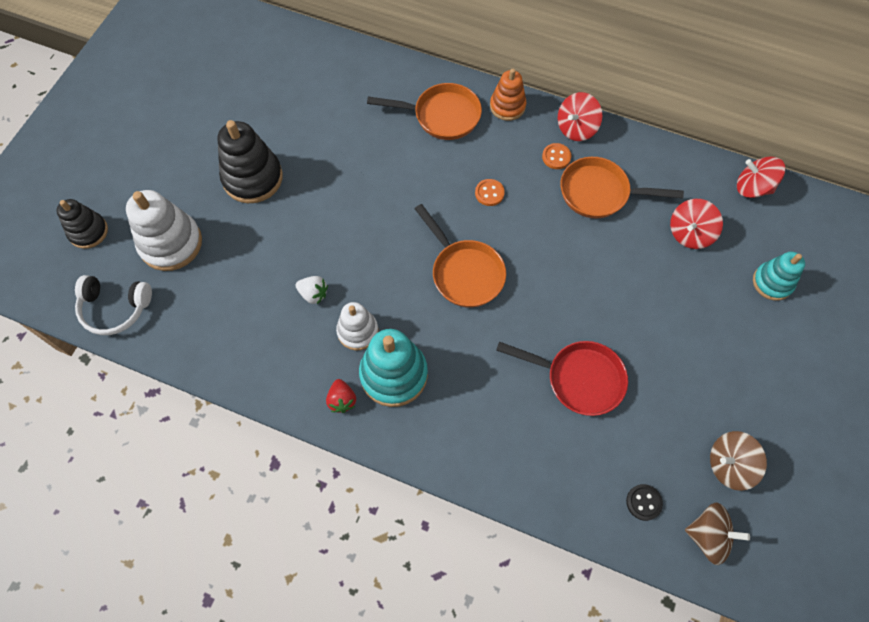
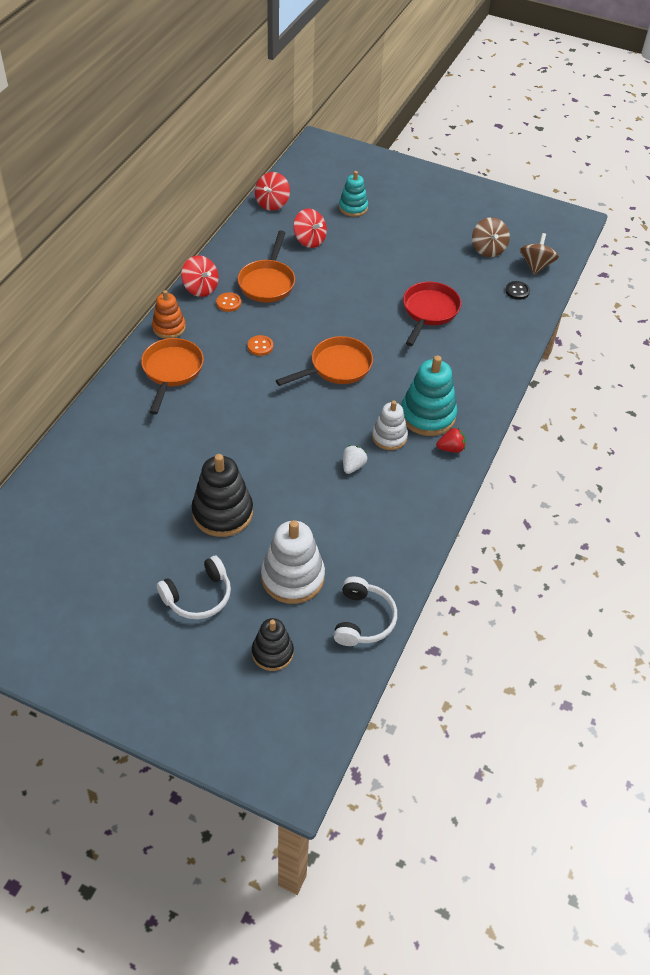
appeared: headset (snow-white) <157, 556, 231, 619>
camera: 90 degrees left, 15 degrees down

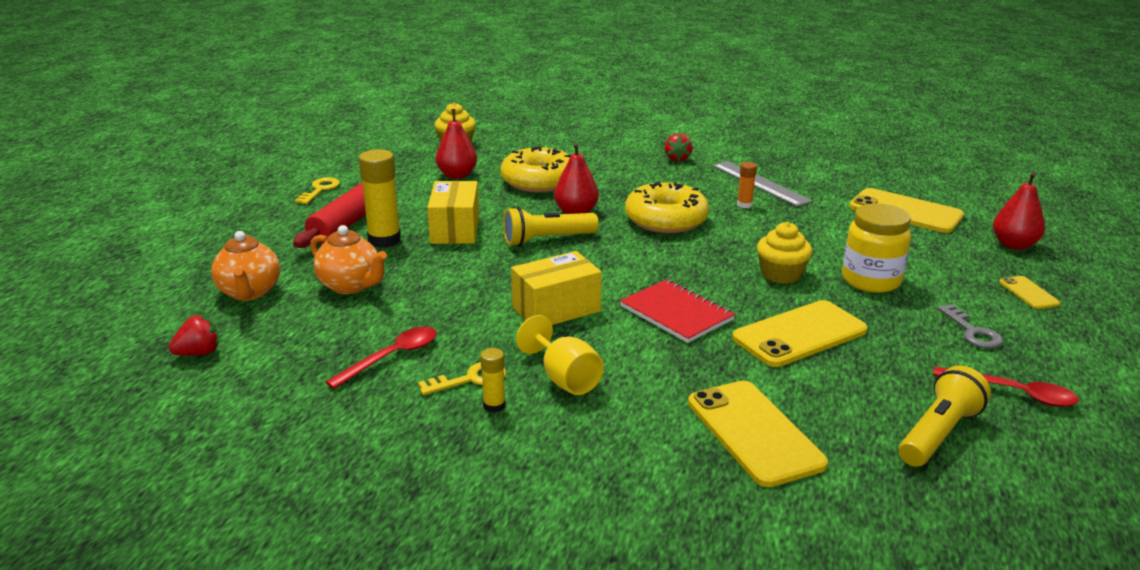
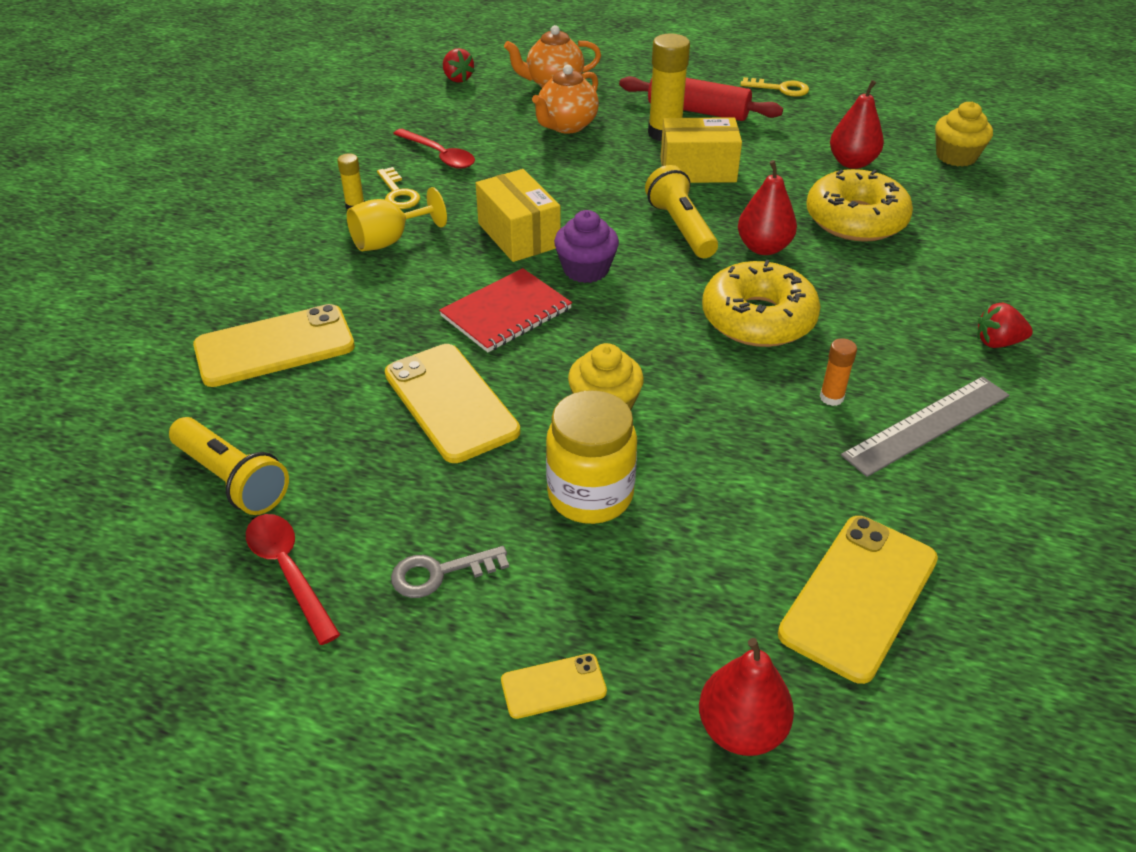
appeared: muffin (violet) <554, 210, 619, 283>
spun: teaspoon (crimson) <933, 366, 1079, 407> = <246, 514, 340, 645> 120 degrees clockwise
camera: 90 degrees right, 15 degrees up

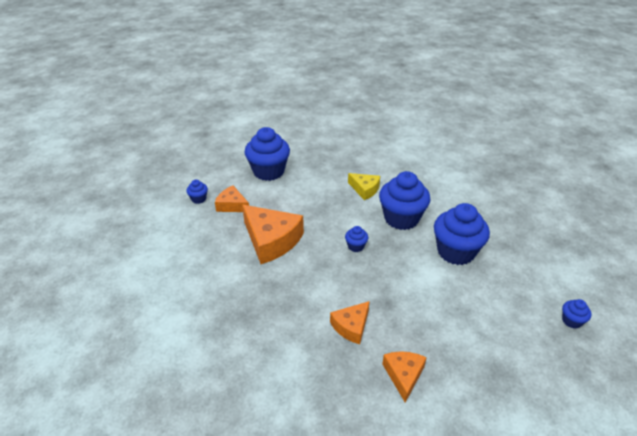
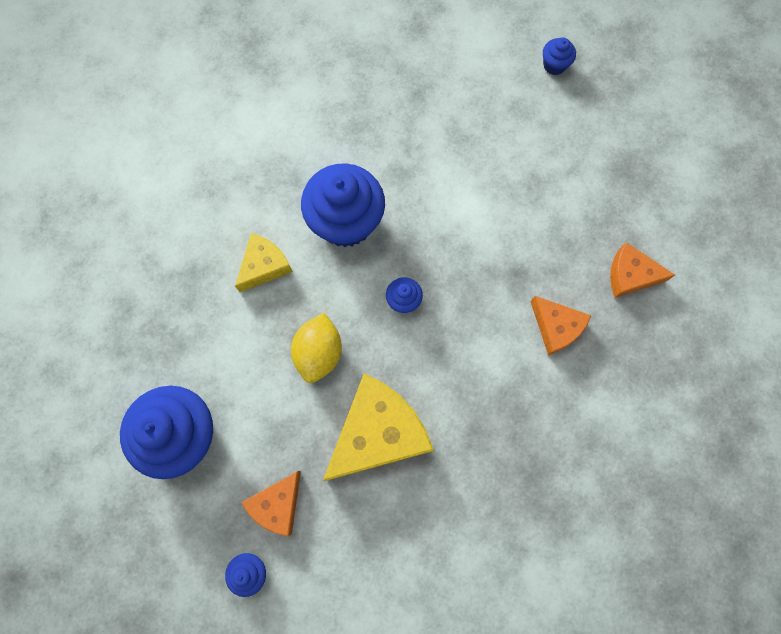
missing: muffin (royal blue) <434, 203, 490, 265>
appeared: toy lemon (yellow) <291, 313, 342, 383>
colour: cheese (orange) <242, 205, 304, 264> to cheese (yellow) <323, 374, 434, 481>
camera: 85 degrees left, 35 degrees up

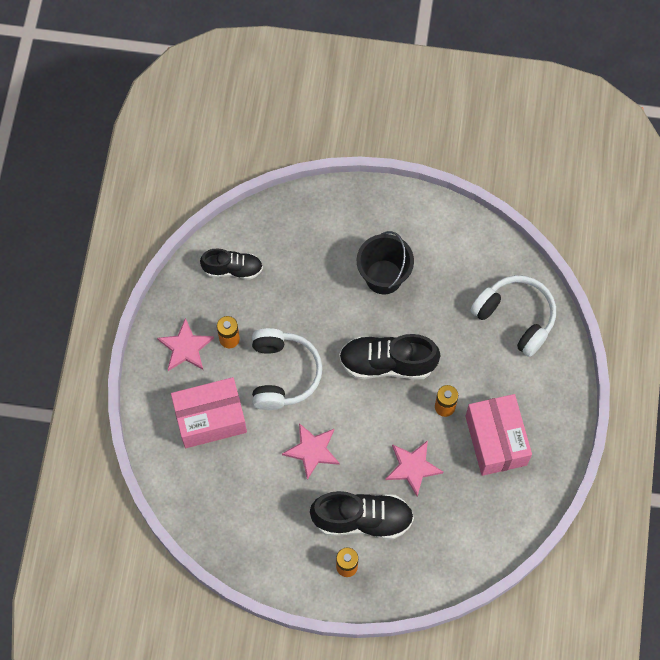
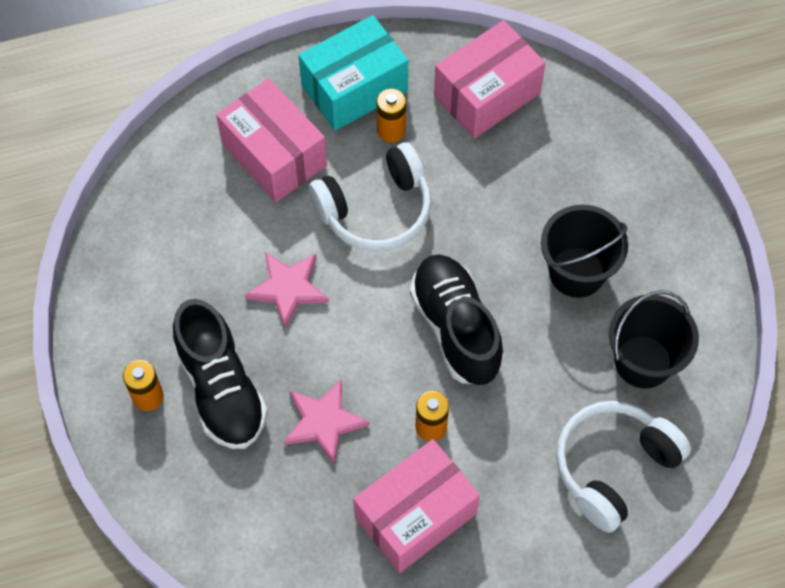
appeared: pail (jet-black) <609, 290, 699, 389>
exchanged: star (rosy) <157, 318, 214, 371> to package (aqua) <298, 15, 408, 131>; sneaker (jet-black) <200, 248, 263, 279> to package (rosy) <434, 20, 546, 139>
spun: headset (snow-white) <470, 275, 556, 357> = <556, 401, 691, 533> 150 degrees counterclockwise
camera: 65 degrees right, 5 degrees down

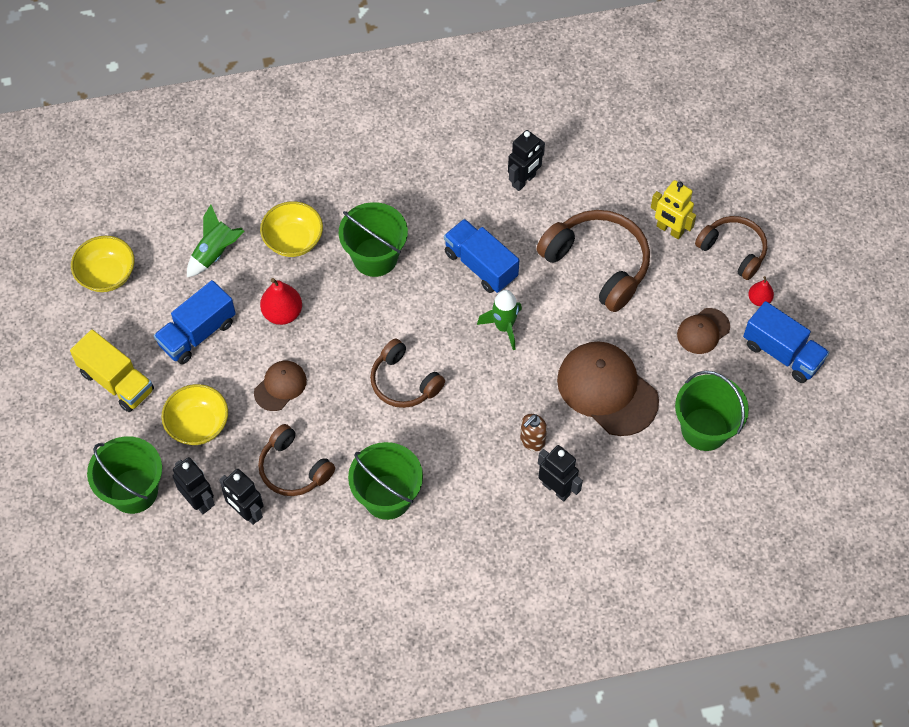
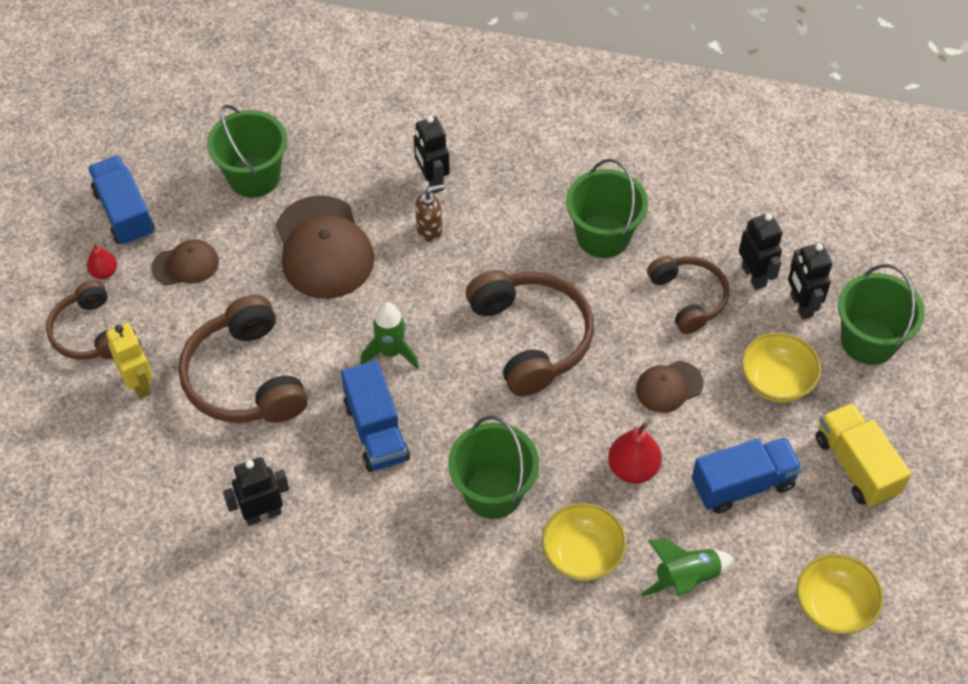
size: headset (brown) <370, 338, 445, 408> = <466, 270, 594, 396> x1.57
camera: 155 degrees left, 5 degrees down

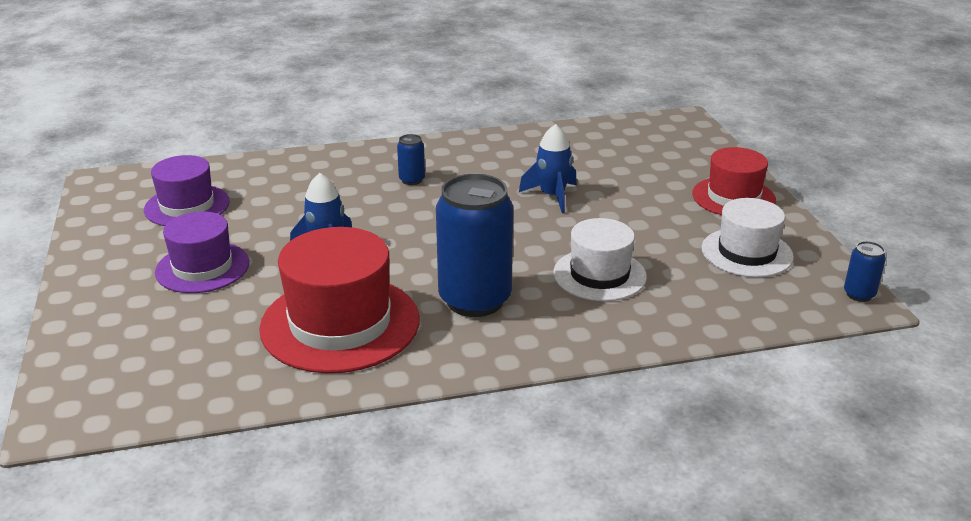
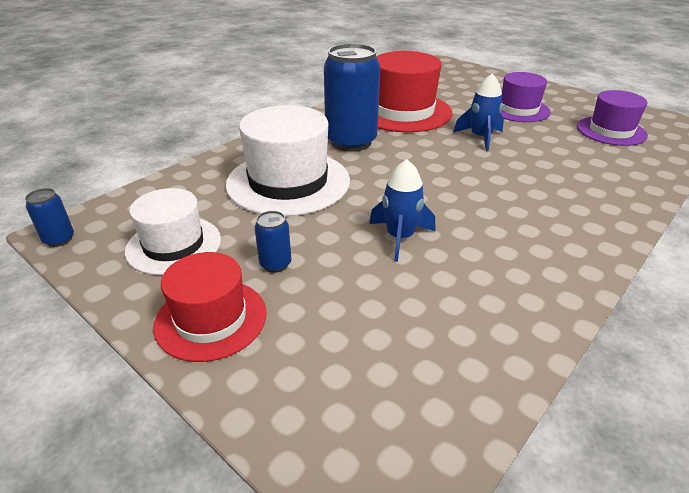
relocated: can (royal blue) <397, 134, 425, 185> to <255, 211, 291, 273>
size: hat (snow-white) <553, 218, 647, 301> = <226, 105, 350, 216> x1.59
camera: 145 degrees right, 5 degrees up

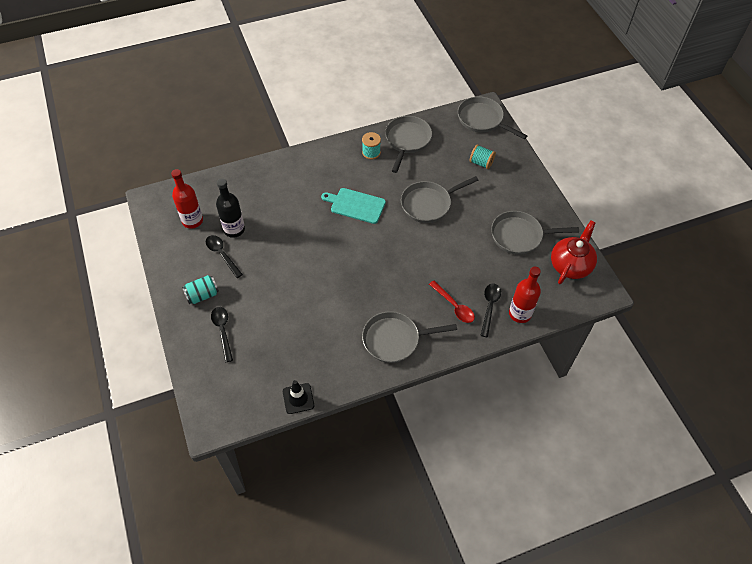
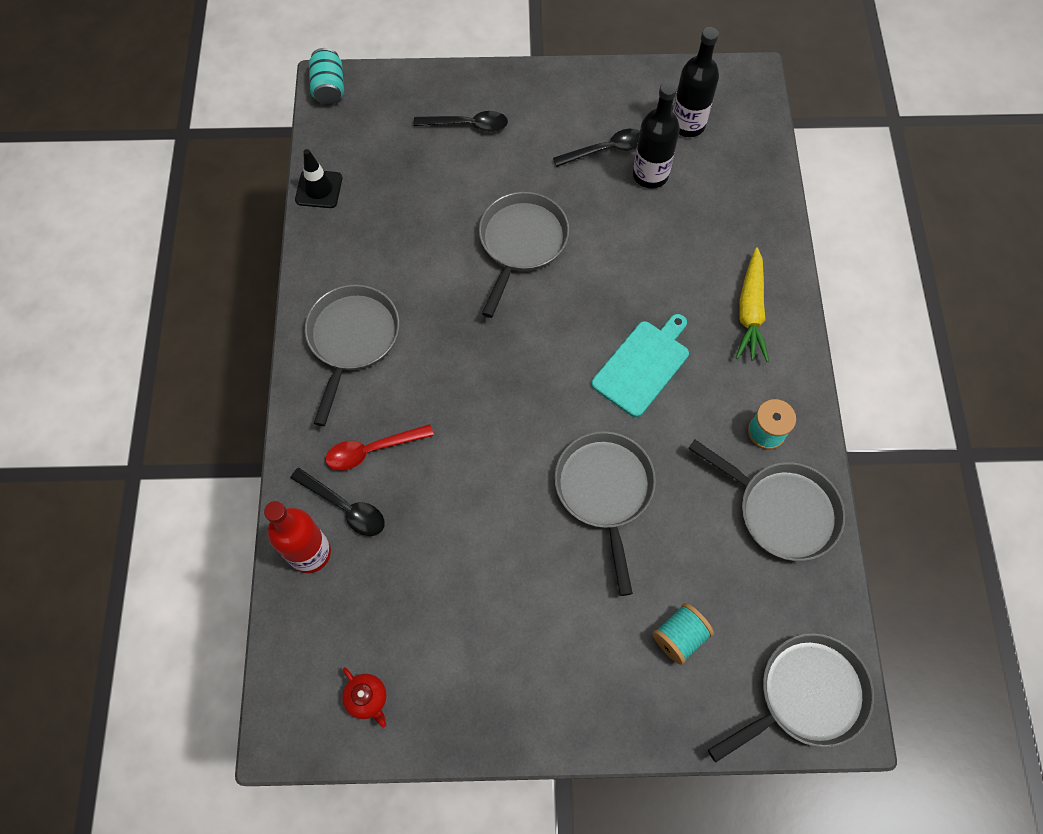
appeared: toy carrot (yellow) <736, 247, 769, 362>
relocated: can (aqua) <182, 275, 219, 304> to <309, 48, 344, 105>; frying pan (gray) <491, 211, 579, 255> to <479, 192, 569, 318>
colour: drink bottle (crimson) <171, 169, 203, 229> to drink bottle (jet-black) <672, 27, 719, 137>
size: china teapot (crimson) <551, 221, 597, 284> = <342, 667, 387, 728> x0.48
camera: 110 degrees right, 10 degrees up

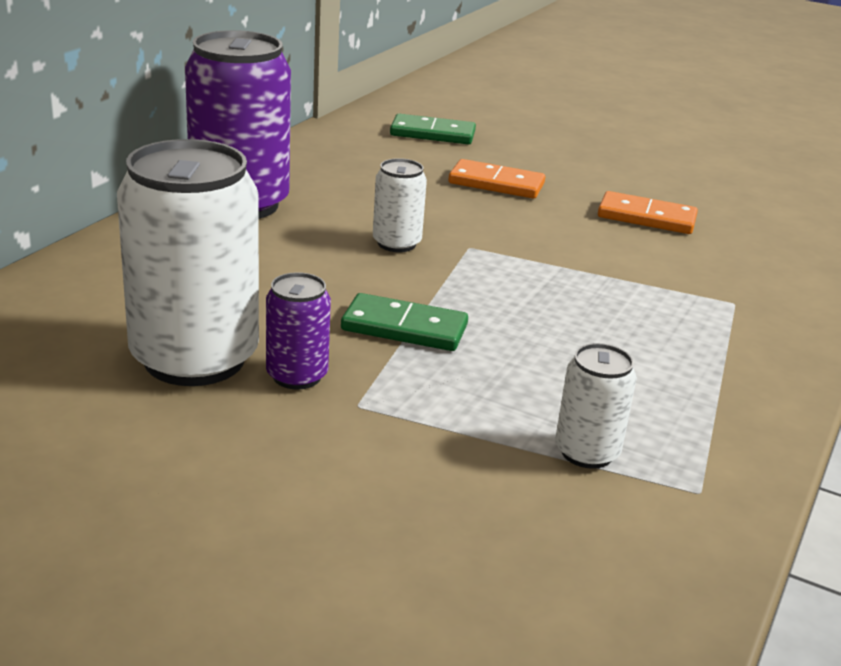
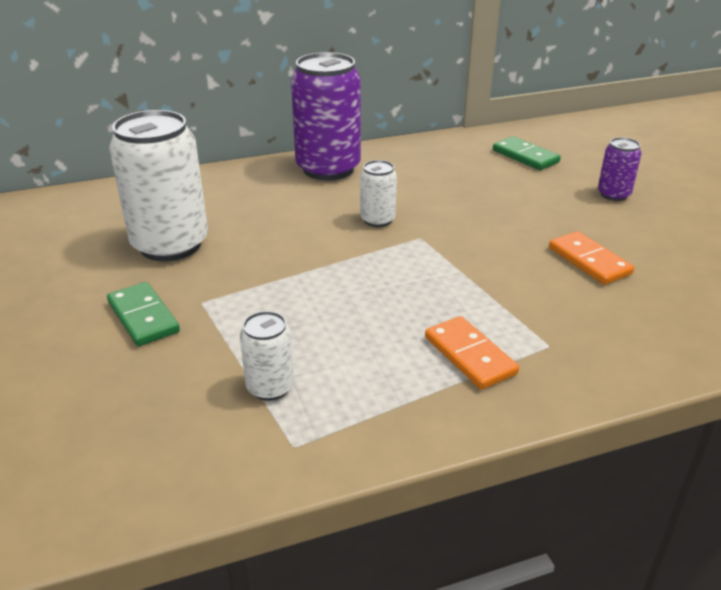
relocated: domino piece (leaf-green) <341, 293, 468, 351> to <107, 282, 180, 346>; domino piece (orange) <448, 159, 545, 199> to <425, 316, 519, 390>; can (violet) <266, 272, 331, 389> to <598, 137, 642, 201>
camera: 45 degrees right, 5 degrees up

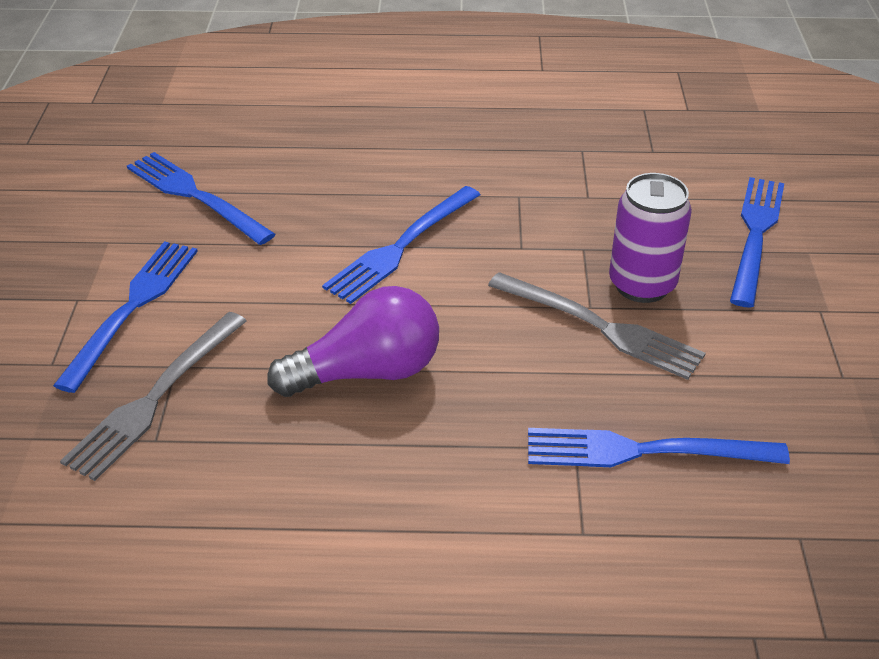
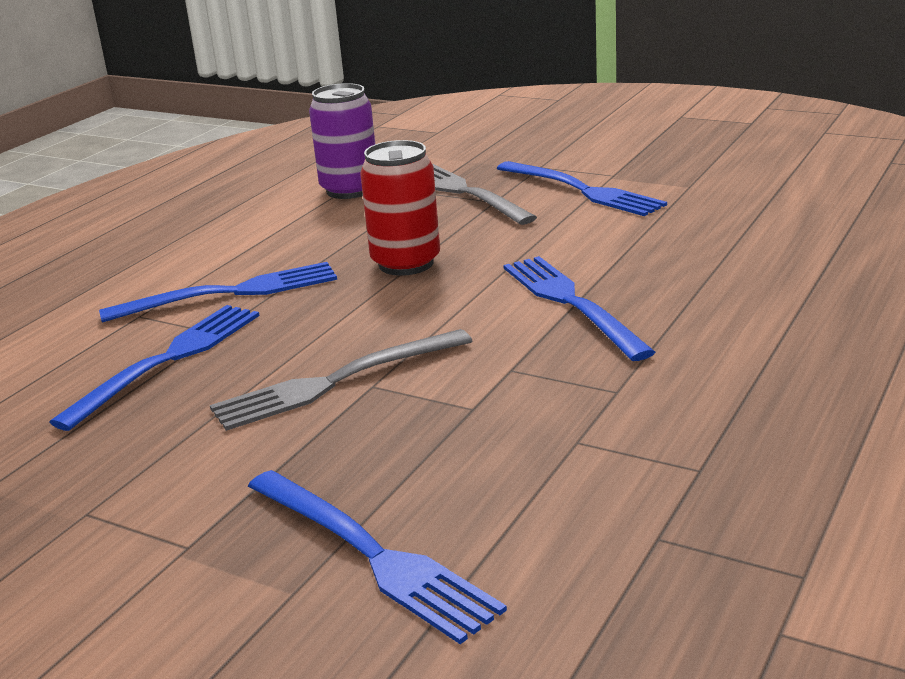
relocated: fork (royal blue) <127, 152, 275, 245> to <99, 262, 337, 323>; can (violet) <609, 173, 692, 303> to <309, 83, 375, 199>
exchanged: bulb (violet) <267, 286, 439, 397> to can (crimson) <360, 140, 440, 276>
camera: 120 degrees right, 15 degrees down

